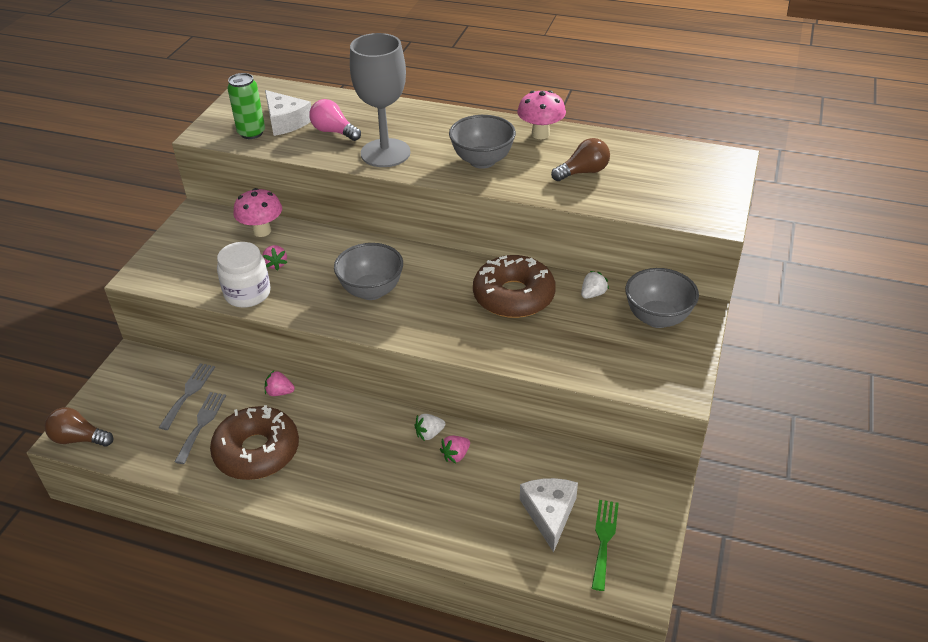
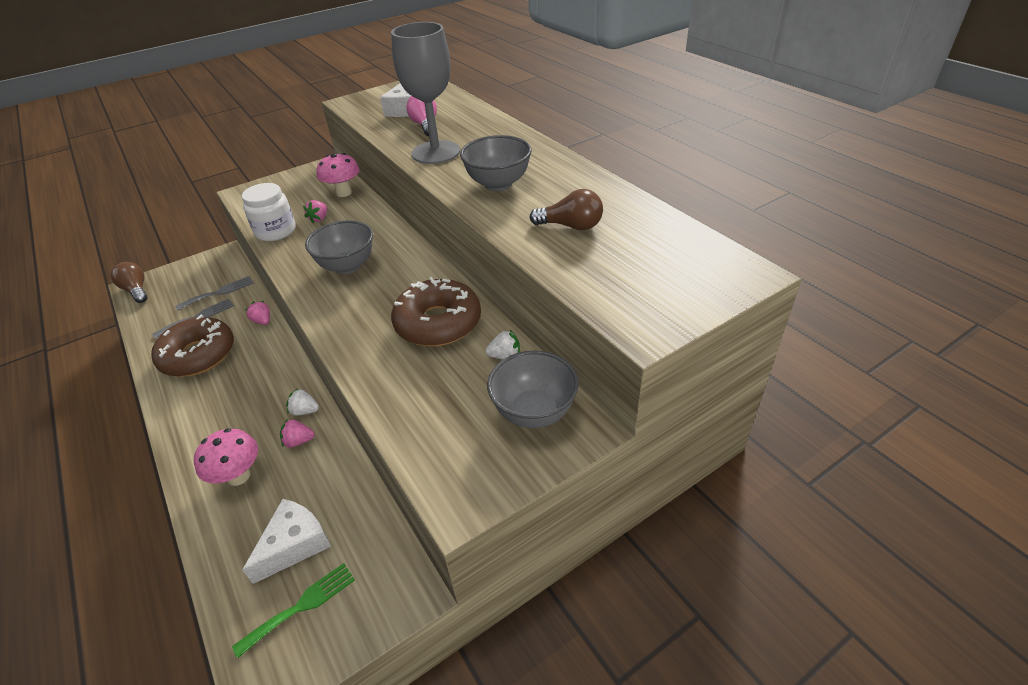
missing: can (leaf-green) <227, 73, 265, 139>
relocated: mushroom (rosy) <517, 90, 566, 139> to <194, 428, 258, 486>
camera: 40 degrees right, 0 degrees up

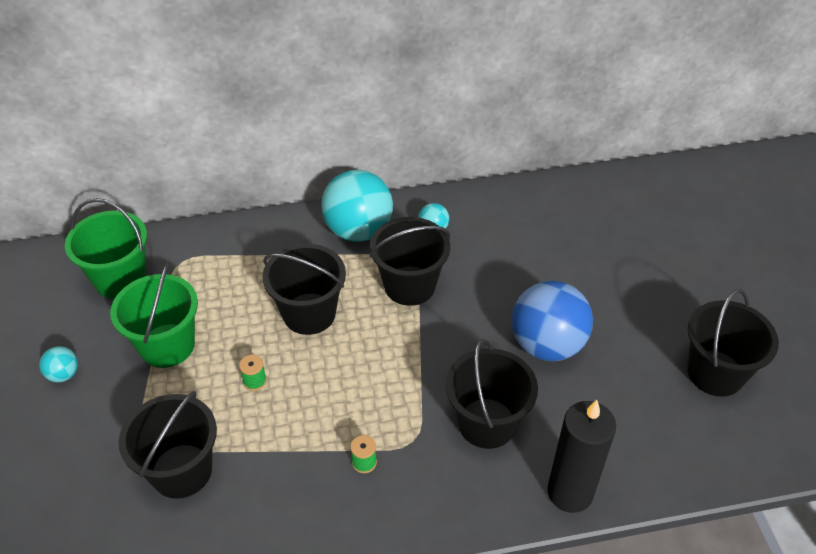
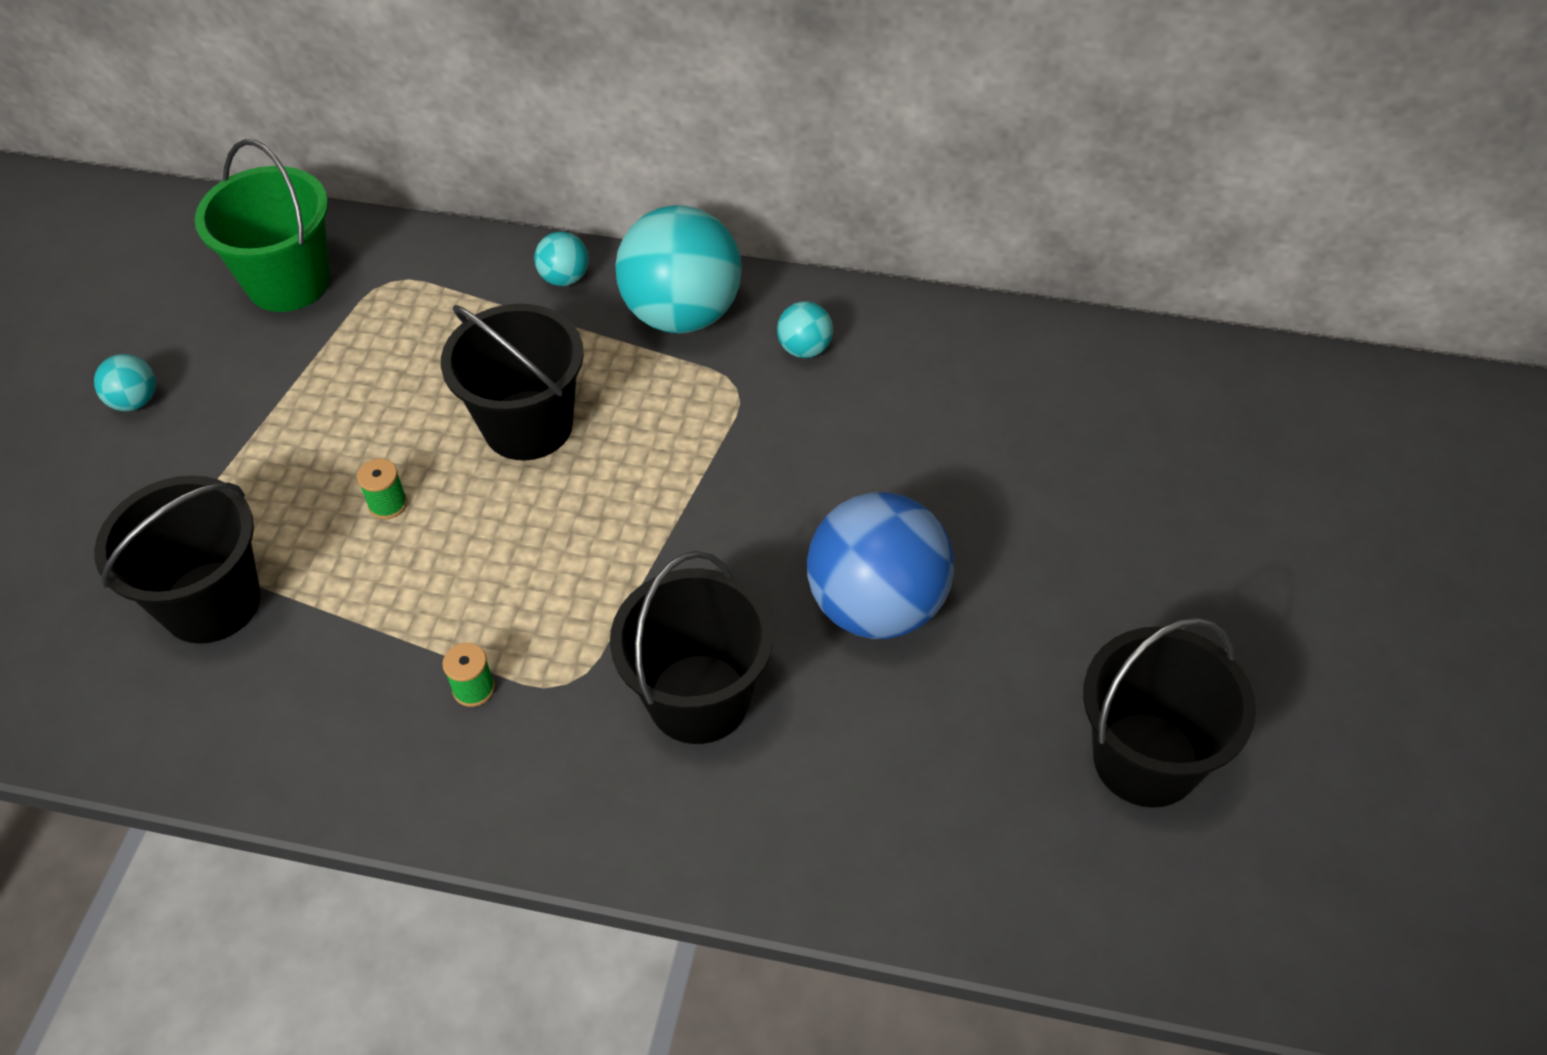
missing: pail (leaf-green) <110, 264, 198, 368>; pail (jet-black) <370, 217, 450, 306>; wax candle (jet-black) <547, 400, 616, 513>
appeared: play ball (aqua) <534, 232, 589, 286>
camera: 25 degrees right, 5 degrees up

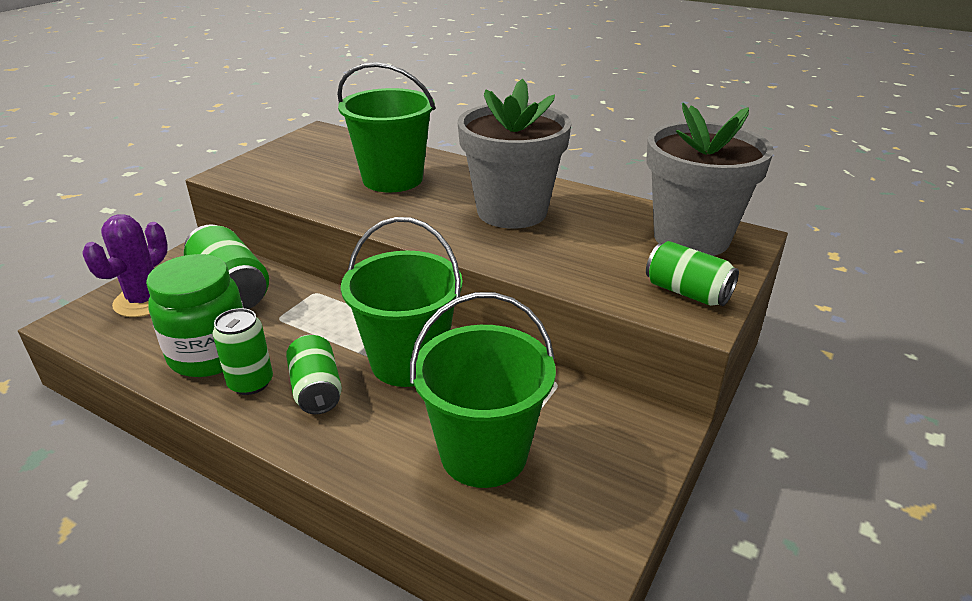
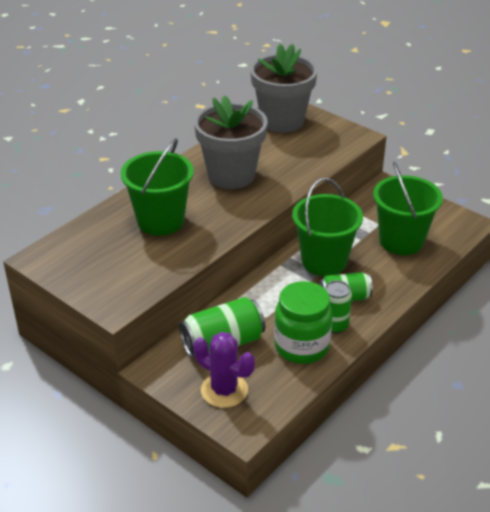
missing: can (leaf-green) <646, 241, 739, 306>
camera: 80 degrees left, 5 degrees up

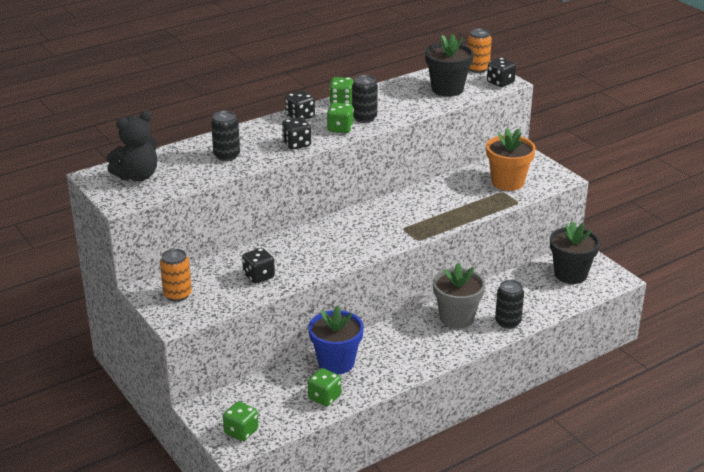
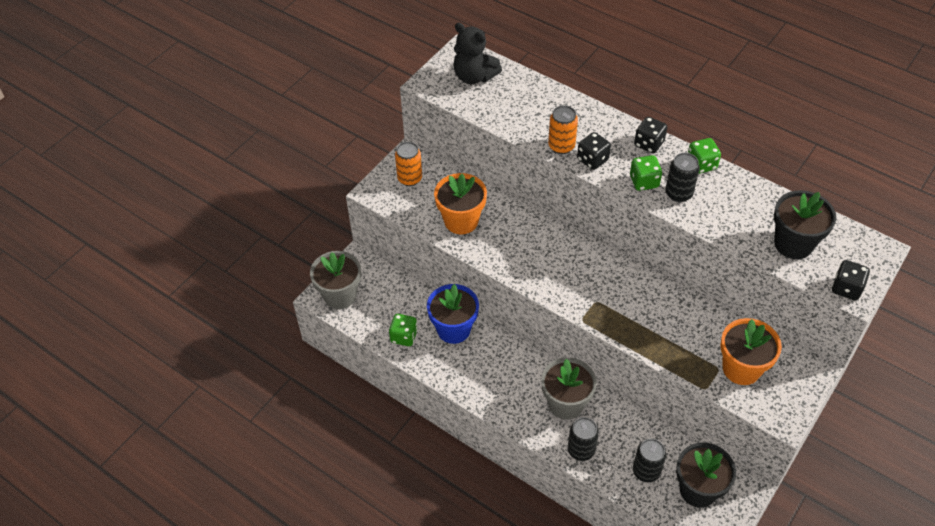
relocated: can (orange) <467, 28, 492, 73> to <548, 105, 578, 154>; can (jet-black) <211, 111, 240, 161> to <633, 439, 666, 482>
exchanged: dice (leaf-green) <223, 401, 258, 441> to flower pot (gray) <310, 251, 361, 309>; dice (jet-black) <242, 248, 275, 284> to flower pot (orange) <434, 173, 487, 234>
camera: 70 degrees right, 20 degrees up

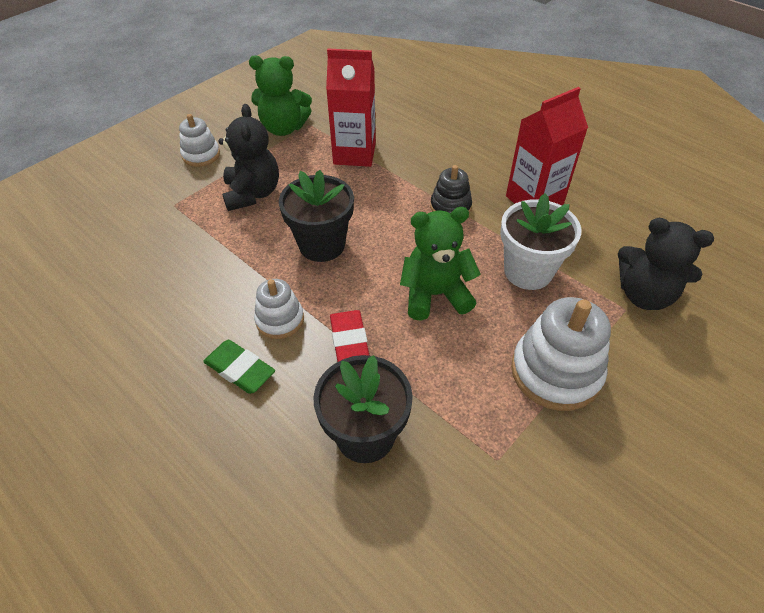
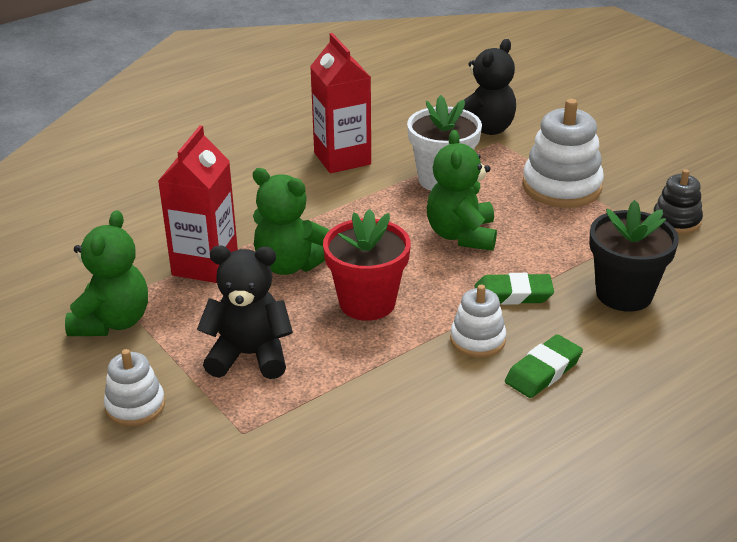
appeared: teddy bear (leaf-green) <253, 168, 330, 275>
relocated: stacking rings (jet-black) <430, 165, 472, 213> to <654, 169, 703, 234>
colour: flower pot (jet-black) <279, 170, 354, 262> to flower pot (crimson) <323, 209, 411, 321>; gum eraser (crimson) <330, 310, 370, 362> to gum eraser (leaf-green) <475, 273, 554, 305>
camera: 80 degrees left, 15 degrees down

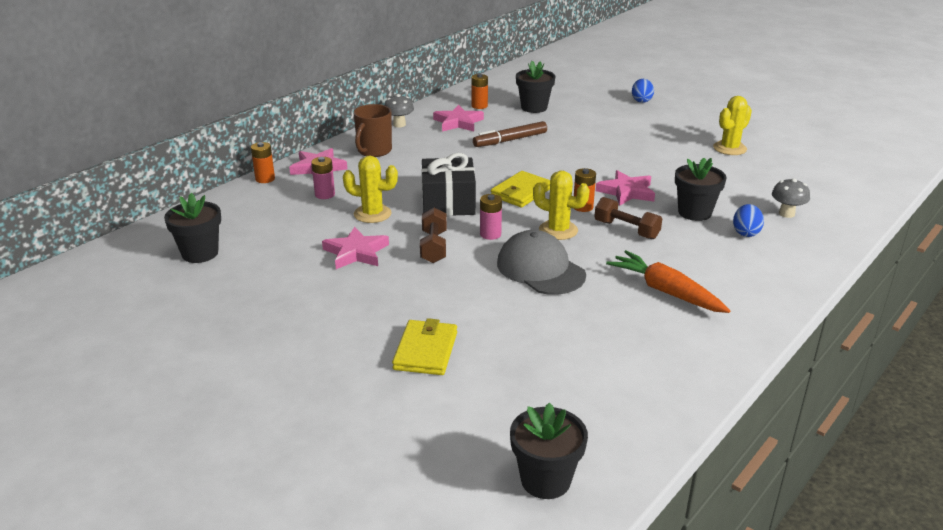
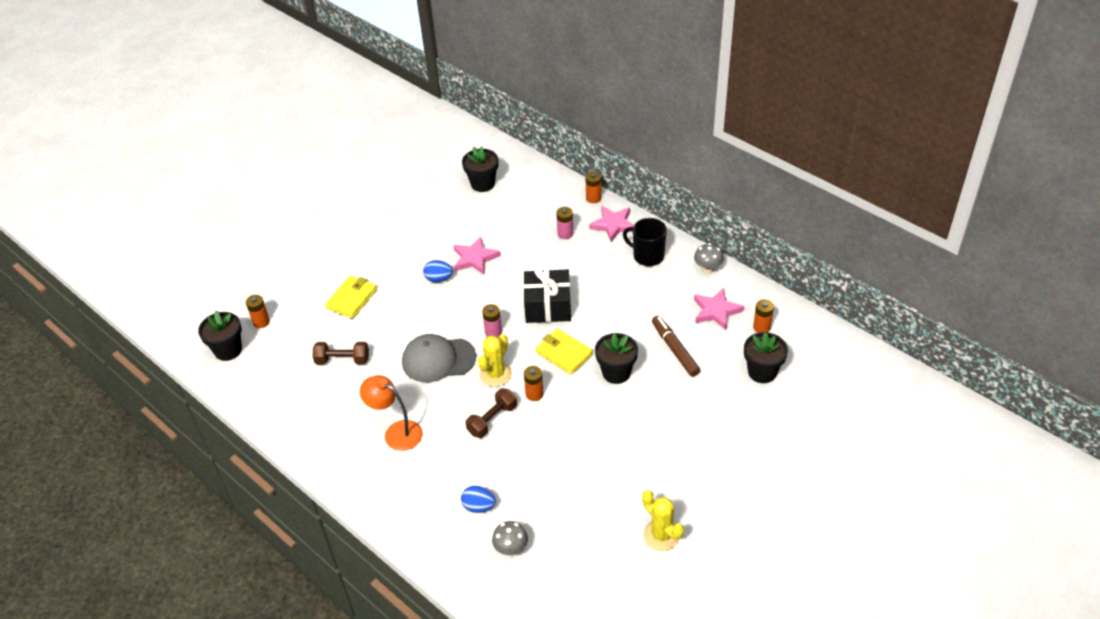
missing: saguaro cactus (yellow) <343, 156, 398, 223>; star (rosy) <596, 170, 655, 206>
appeared: power cell (orange) <246, 295, 270, 328>
relocated: free weight (brown) <420, 208, 447, 263> to <312, 342, 369, 364>; toy egg (royal blue) <632, 79, 654, 103> to <423, 260, 453, 282>; flower pot (jet-black) <675, 158, 727, 221> to <595, 333, 638, 384>
exchanged: toy carrot (orange) <606, 250, 730, 313> to reading lamp (orange) <360, 375, 423, 451>
colour: tea mug (brown) <353, 104, 392, 157> to tea mug (jet-black) <623, 218, 667, 266>
spun: card wallet (yellow) <392, 318, 457, 375> = <325, 276, 377, 318> 75 degrees counterclockwise; baseball cap (gray) <497, 230, 586, 295> = <402, 334, 476, 382> 150 degrees counterclockwise
camera: 95 degrees right, 15 degrees up

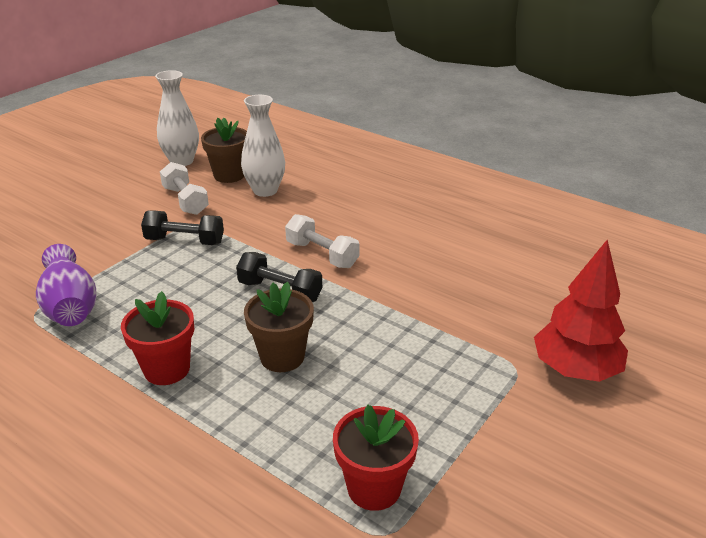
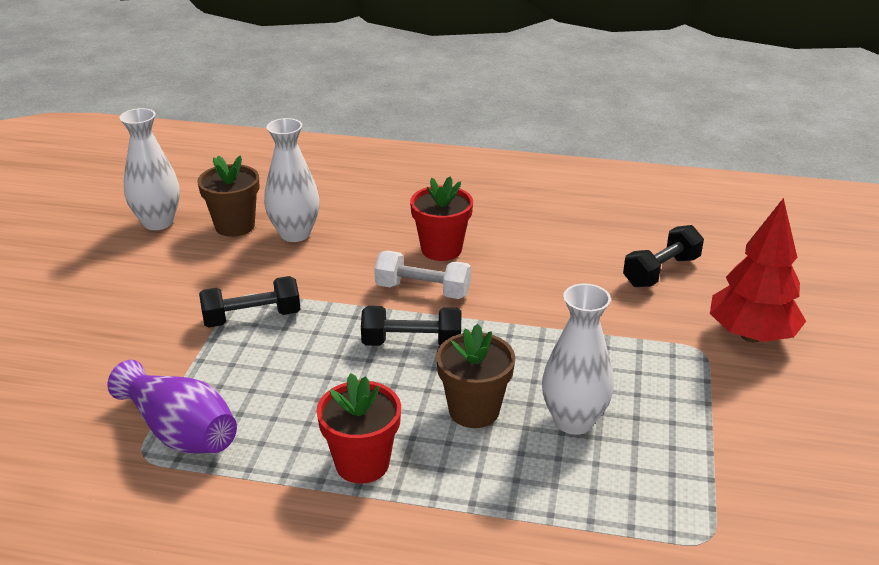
missing: free weight (snow-white) <160, 162, 209, 215>
appeared: tall vase (snow-white) <542, 283, 614, 435>; free weight (jet-black) <623, 225, 704, 287>
relocated: flower pot (crimson) <333, 405, 419, 511> to <410, 176, 473, 261>
camera: 25 degrees left, 0 degrees up

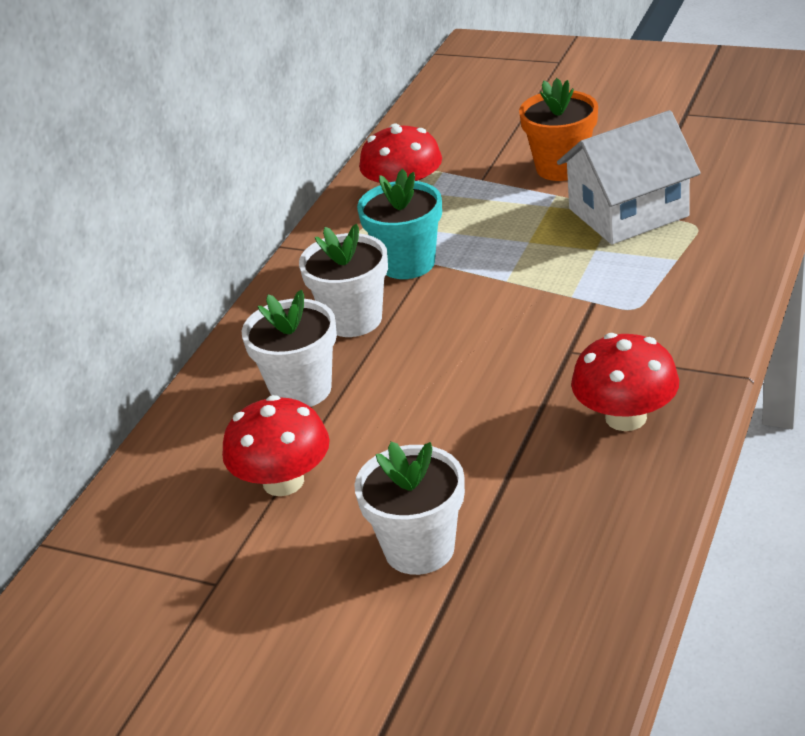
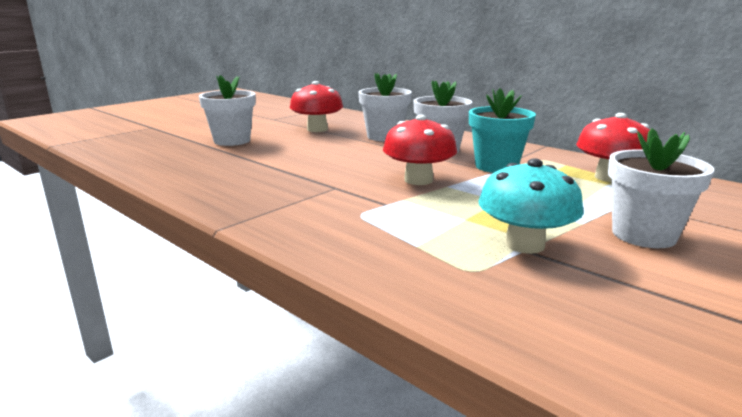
relocated: mushroom (crimson) <571, 333, 679, 431> to <383, 115, 457, 185>
exchanged: house (snow-white) <557, 110, 701, 244> to mushroom (aqua) <478, 158, 584, 254>
colour: flower pot (orange) <519, 78, 598, 181> to flower pot (snow-white) <608, 128, 714, 248>
camera: 105 degrees right, 15 degrees down

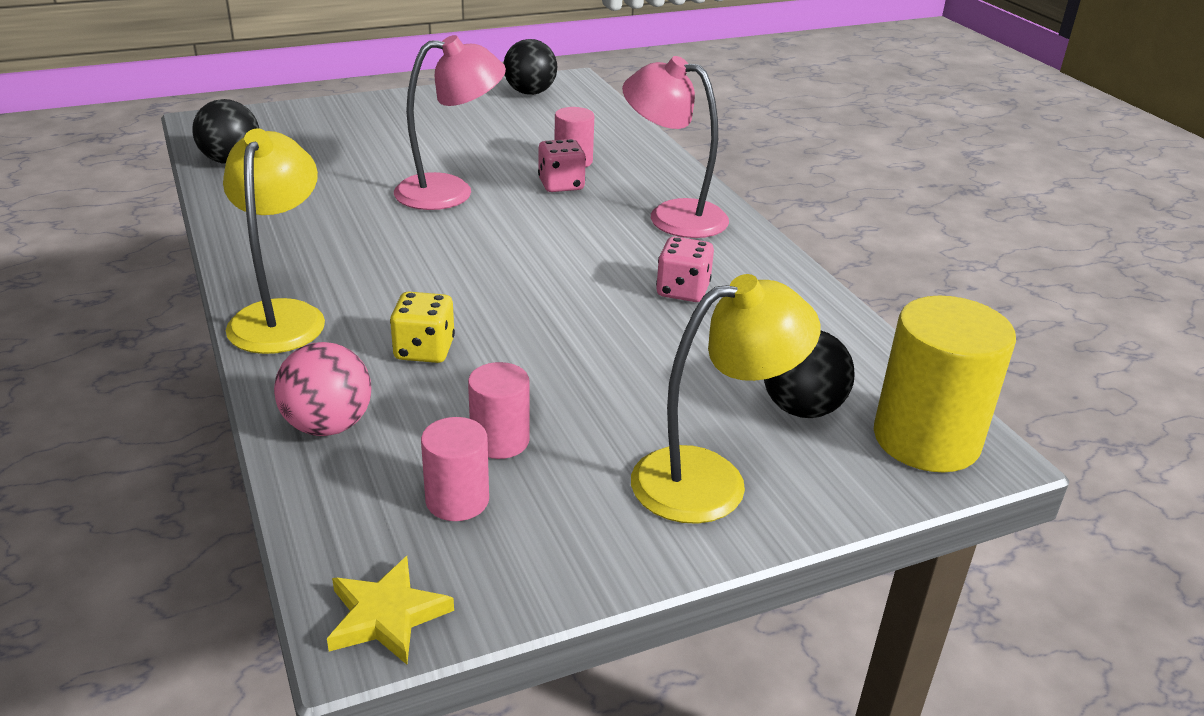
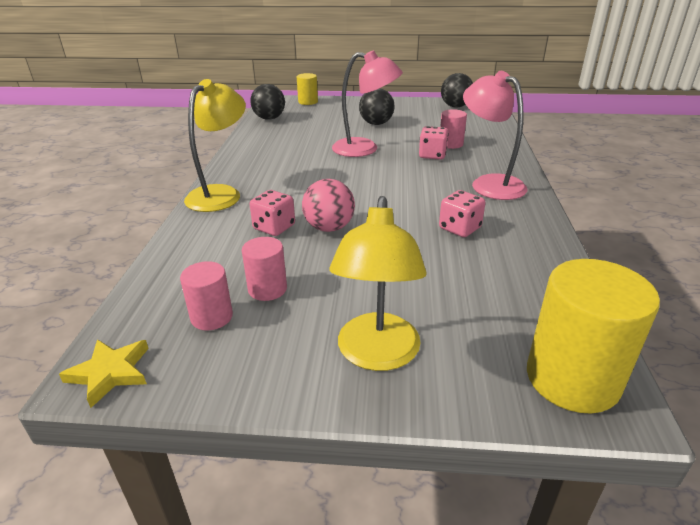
appeared: solid cylinder (yellow) <297, 73, 318, 105>
relocated: play ball (rosy) <274, 342, 371, 436> to <302, 179, 355, 232>; play ball (jet-black) <764, 330, 854, 418> to <359, 88, 394, 125>
colour: dice (yellow) <390, 291, 455, 363> to dice (rosy) <249, 190, 295, 236>
spun: reading lamp (yellow) <631, 274, 821, 524> = <329, 196, 427, 371> 90 degrees clockwise
camera: 30 degrees right, 0 degrees up

